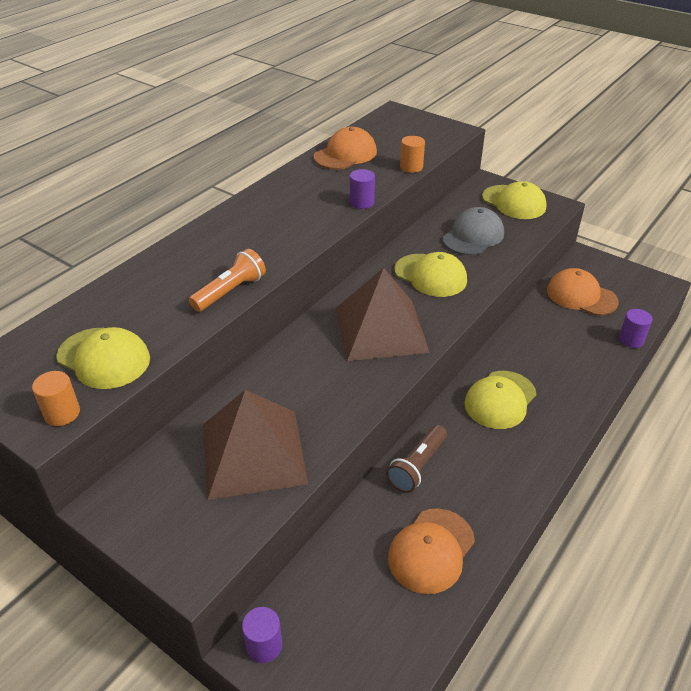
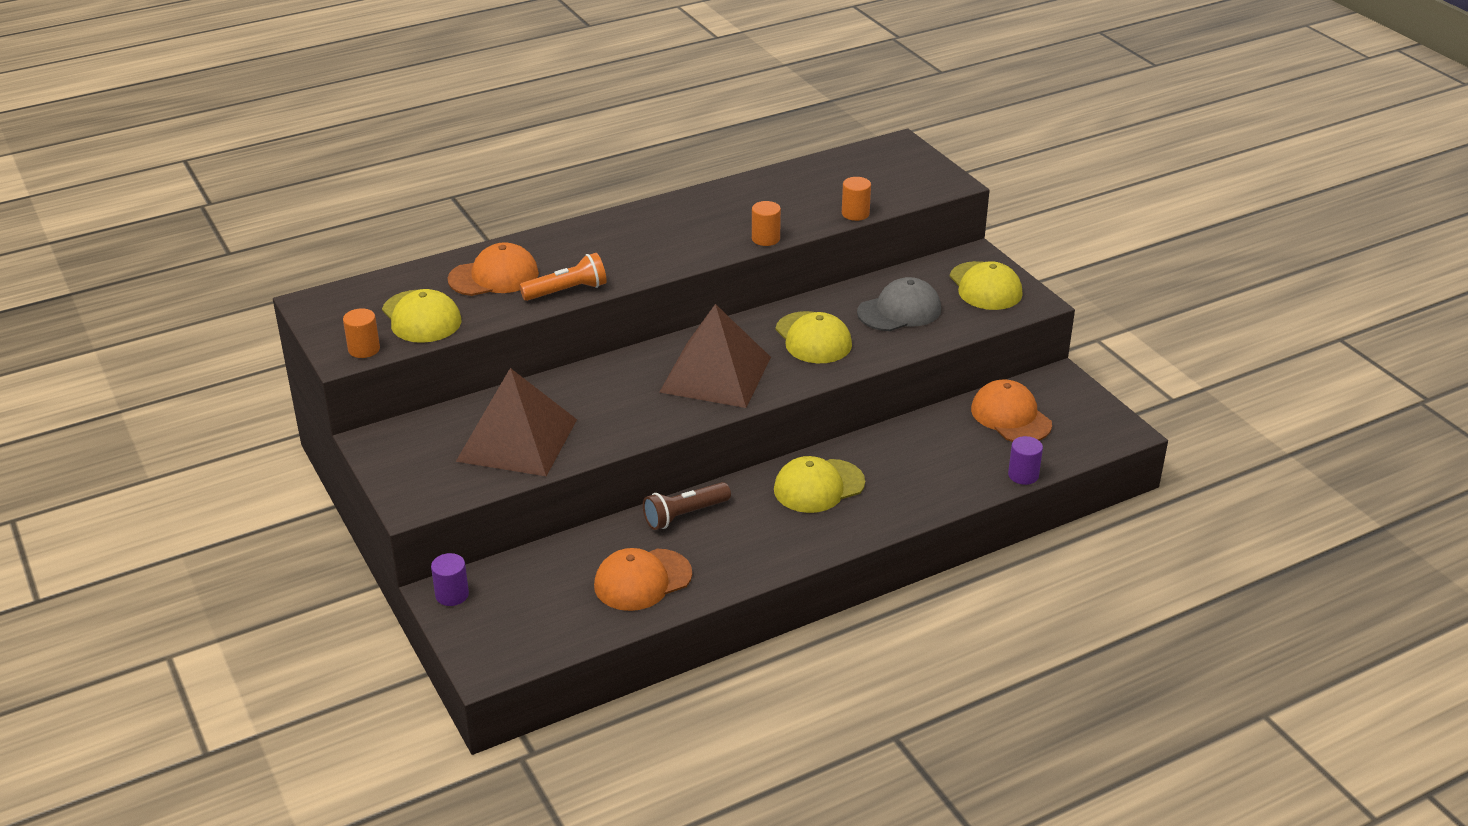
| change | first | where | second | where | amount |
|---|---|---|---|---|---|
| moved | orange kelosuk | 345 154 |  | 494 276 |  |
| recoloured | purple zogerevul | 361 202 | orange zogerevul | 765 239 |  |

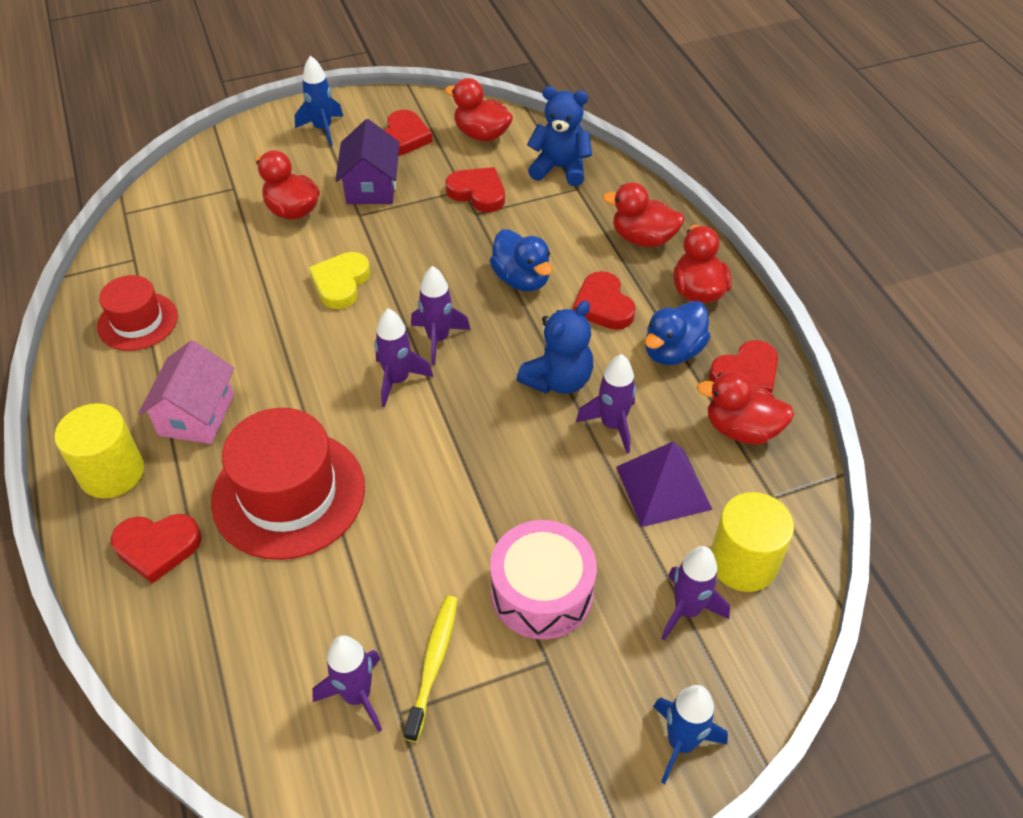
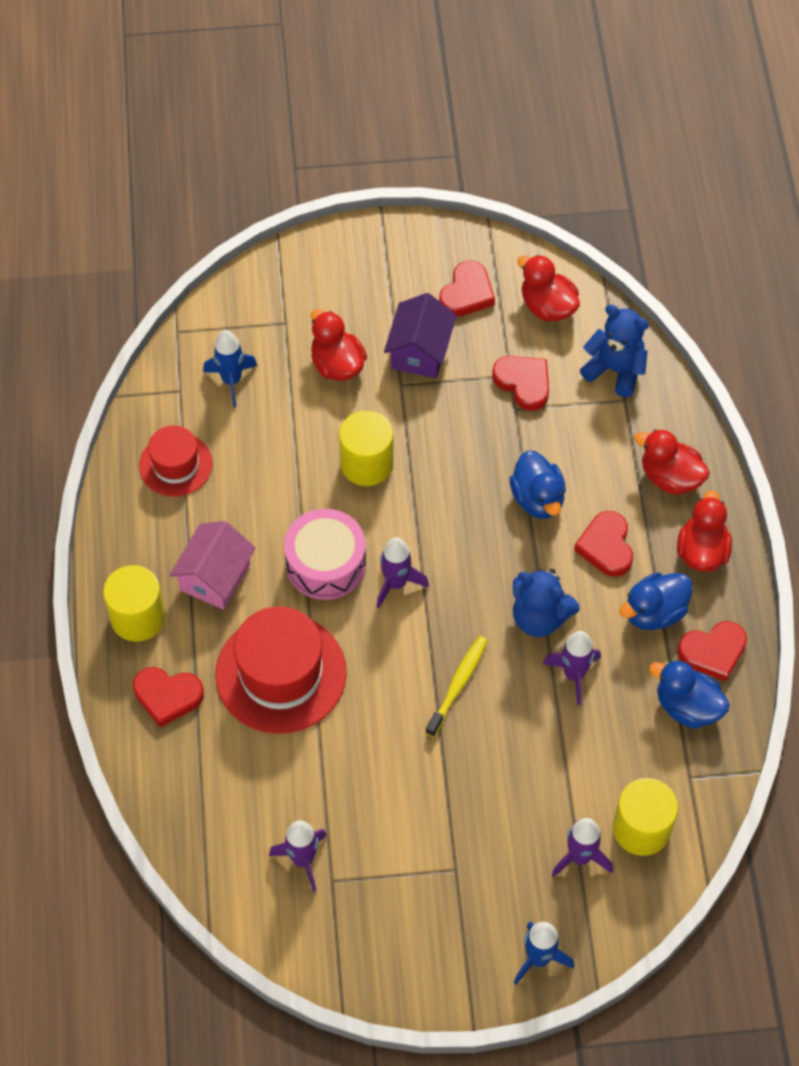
| change | first | where | second | where | amount |
|---|---|---|---|---|---|
| moved | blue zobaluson | 323 129 |  | 231 380 |  |
| moved | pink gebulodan | 542 592 |  | 326 564 |  |
| replaced | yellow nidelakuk | 341 283 | yellow zogerevul | 367 464 |  |
| moved | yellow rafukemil | 433 664 |  | 458 684 |  |
| turned | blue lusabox | 558 380 |  | 539 617 | 60 degrees clockwise |
| recoloured | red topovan | 741 429 | blue topovan | 687 707 |  |
| removed | purple zobaluson | 438 339 |  |  |  |
| removed | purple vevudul | 663 487 |  |  |  |

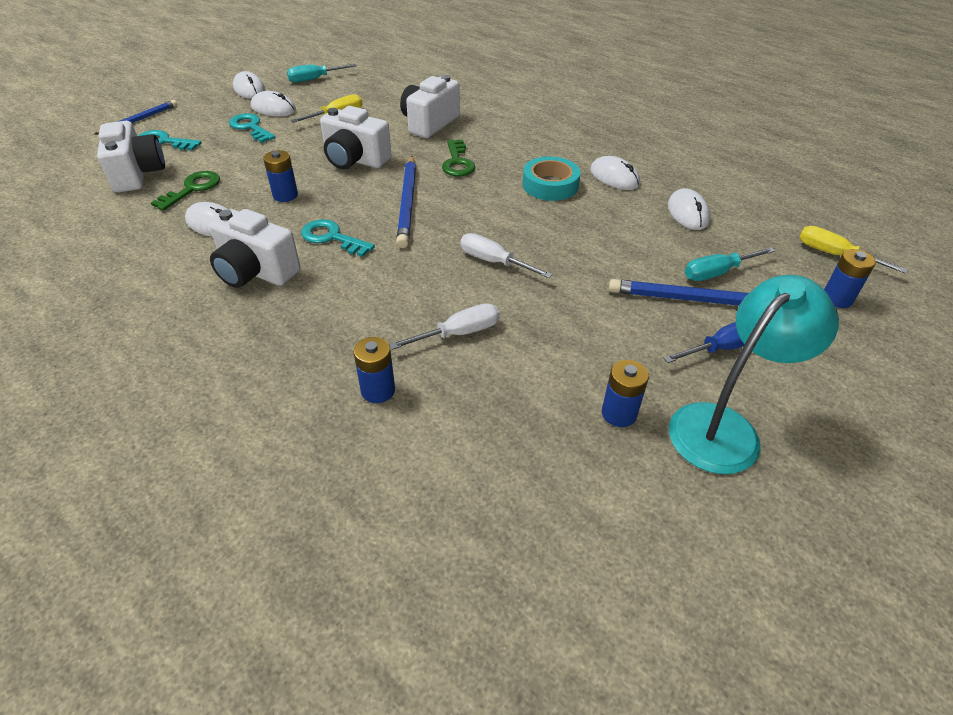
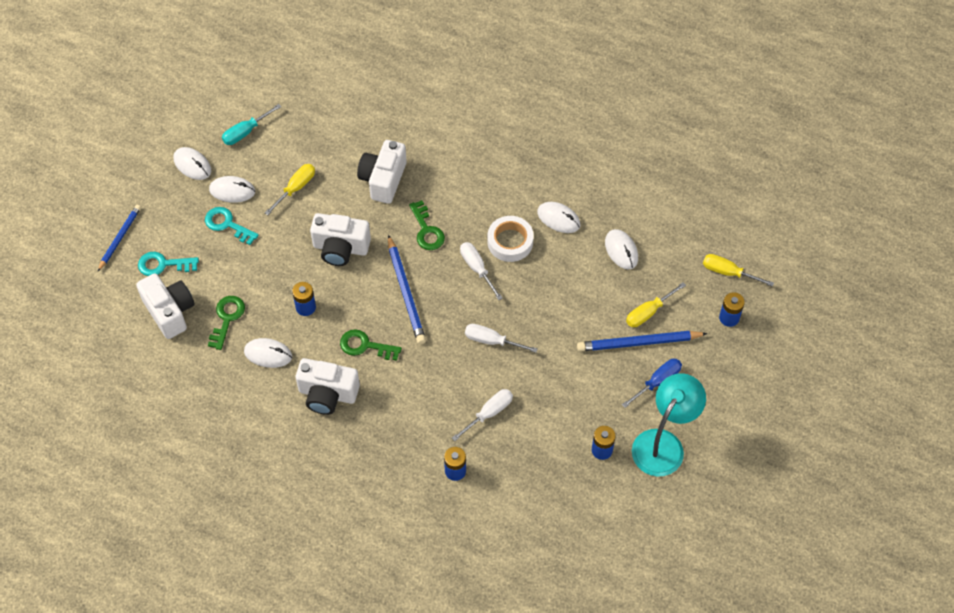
| change | first | where | second | where | amount |
|---|---|---|---|---|---|
| recoloured | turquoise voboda | 332 238 | green voboda | 365 346 |  |
| added |  |  | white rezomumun | 477 269 |  |
| recoloured | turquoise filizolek | 550 185 | white filizolek | 510 242 |  |
| recoloured | turquoise rezomumun | 717 272 | yellow rezomumun | 649 312 |  |

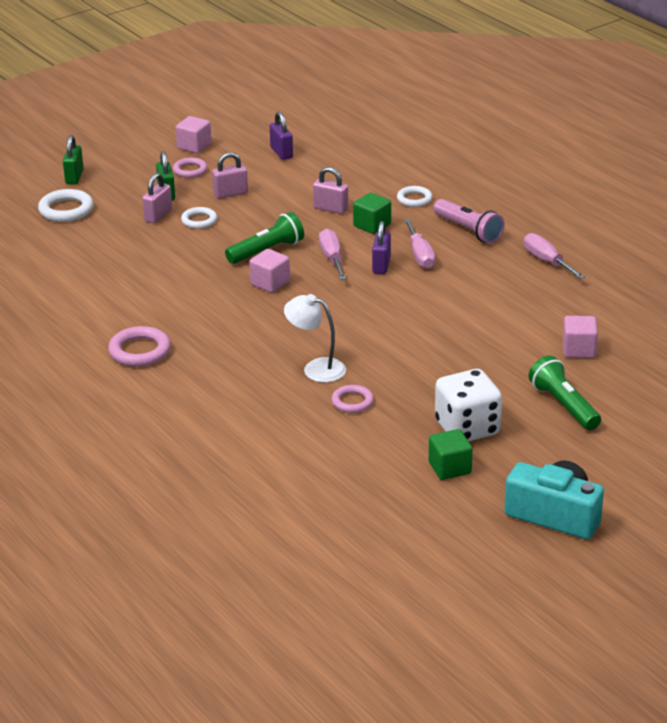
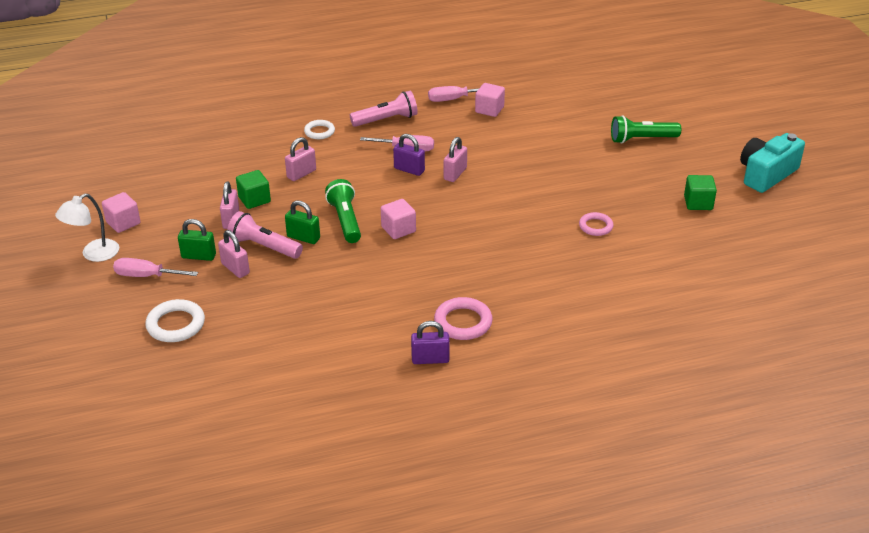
| change | first | where | second | where | amount |
|---|---|---|---|---|---|
| moved | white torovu | 316 368 |  | 93 254 |  |
| moved | pink rezomumun | 332 258 |  | 146 276 |  |
| replaced | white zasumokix | 199 220 | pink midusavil | 264 246 |  |
| moved | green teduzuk | 372 225 |  | 254 200 |  |
| moved | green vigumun | 74 177 |  | 303 237 |  |
| moved | purple vigumun | 281 153 |  | 430 359 |  |
| added |  |  | pink vigumun | 455 174 |  |
| moved | pink teduzuk | 579 350 |  | 489 110 |  |
| removed | pink zasumokix | 190 170 |  |  |  |
| removed | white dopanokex | 467 428 |  |  |  |

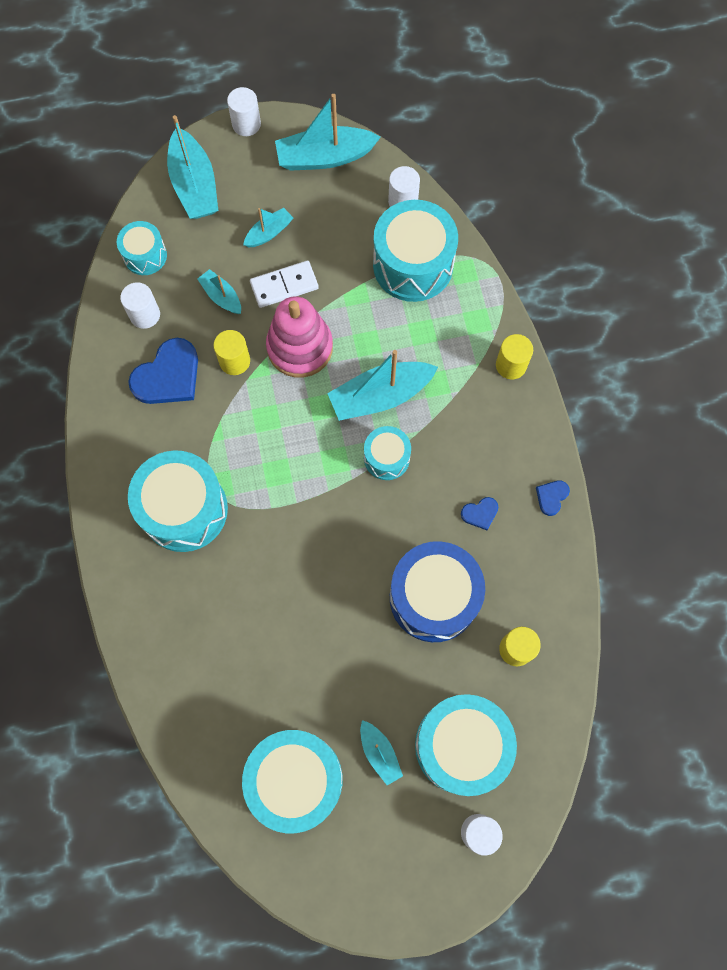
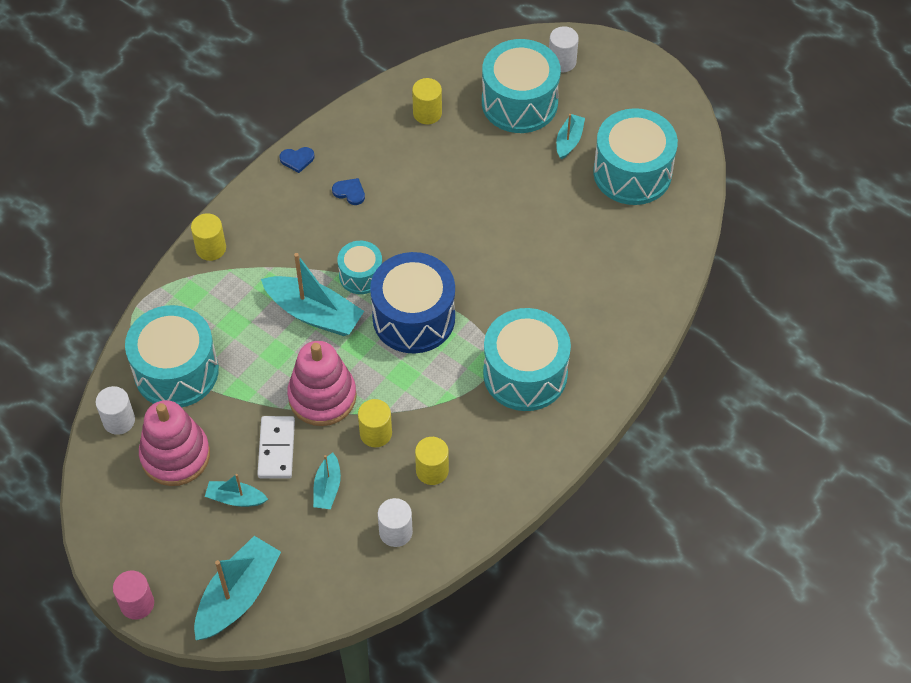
| change | first | where | second | where | amount |
|---|---|---|---|---|---|
| recoloured | white zogerevul | 246 124 | pink zogerevul | 137 604 |  |
| added |  |  | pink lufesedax | 175 455 |  |
| turned | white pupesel | 284 286 |  | 276 449 | 60 degrees clockwise |
| moved | blue gebulodan | 433 597 |  | 413 317 |  |
| replaced | blue nidelakuk | 168 376 | yellow zogerevul | 432 470 |  |
| removed | turquoise gebulodan | 145 255 |  |  |  |
| removed | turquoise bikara | 325 157 |  |  |  |

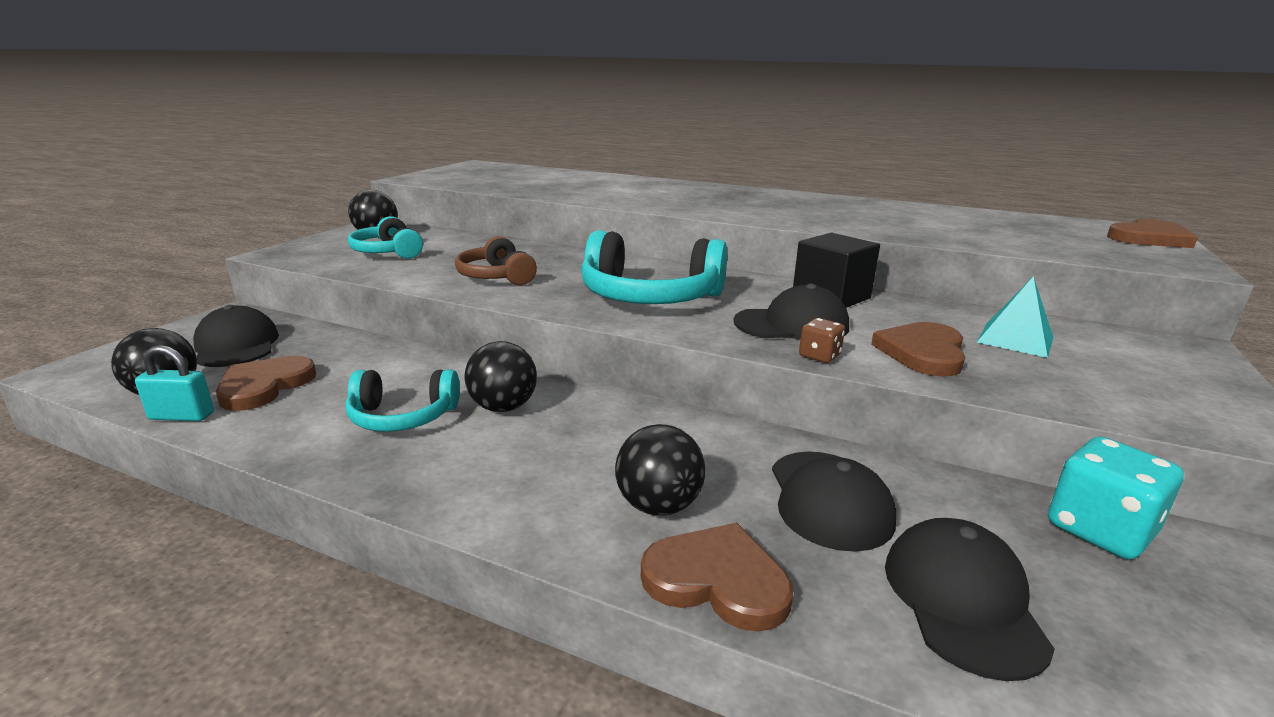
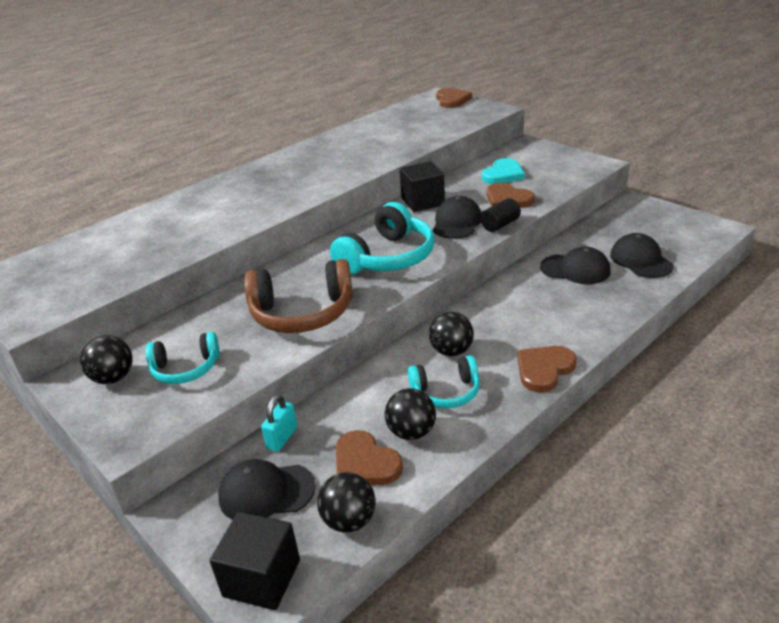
| change | first | where | second | where | amount |
|---|---|---|---|---|---|
| added |  |  | black teduzuk | 262 578 |  |
| resized | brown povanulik | 496 276 |  | 302 313 | x1.67 |
| moved | turquoise vigumun | 181 416 |  | 282 438 |  |
| moved | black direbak | 658 506 |  | 411 432 |  |
| turned | turquoise povanulik | 402 417 |  | 446 392 | 60 degrees clockwise |
| replaced | brown dopanokex | 819 356 | black zogerevul | 500 225 |  |
| replaced | turquoise vevudul | 1015 339 | turquoise nidelakuk | 503 174 |  |
| moved | brown nidelakuk | 717 580 |  | 544 369 |  |
| turned | black kelosuk | 962 600 |  | 641 260 | 45 degrees clockwise |
| removed | turquoise dopanokex | 1099 529 |  |  |  |

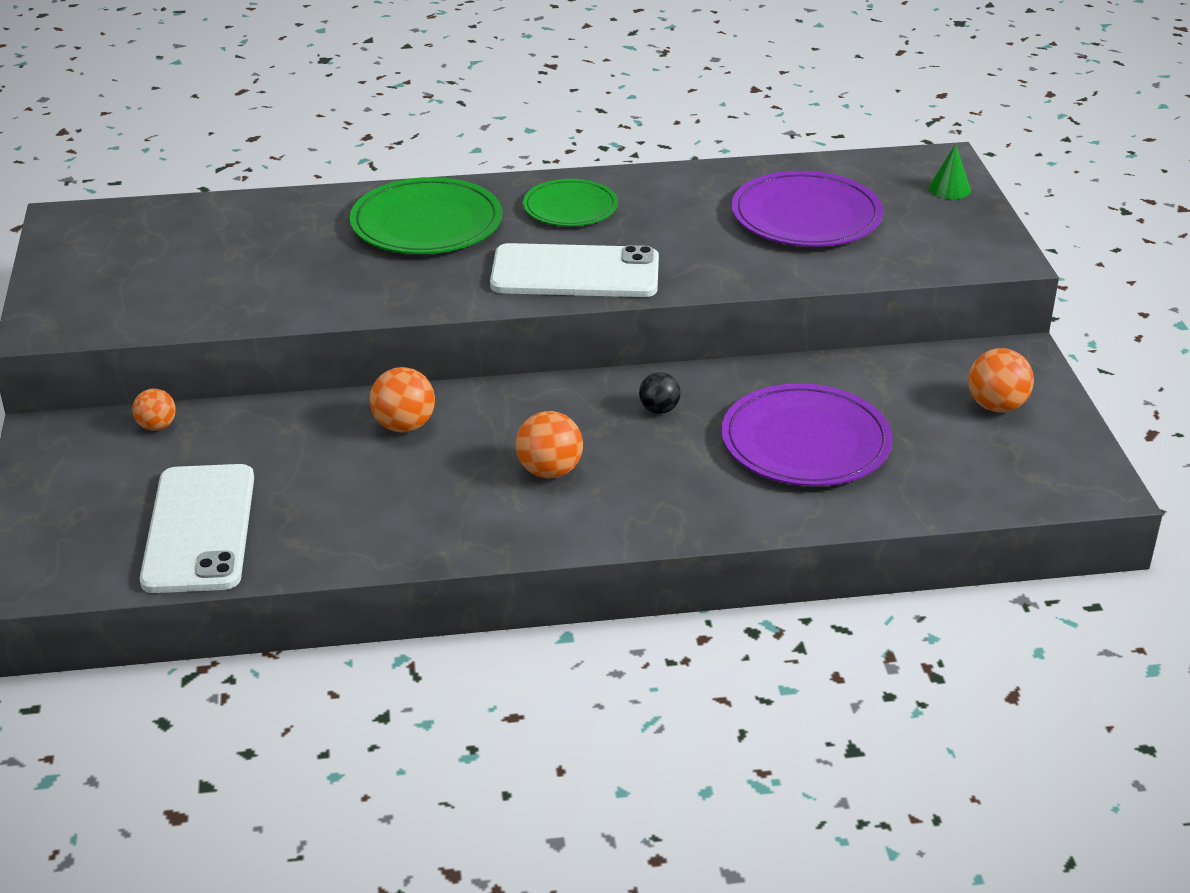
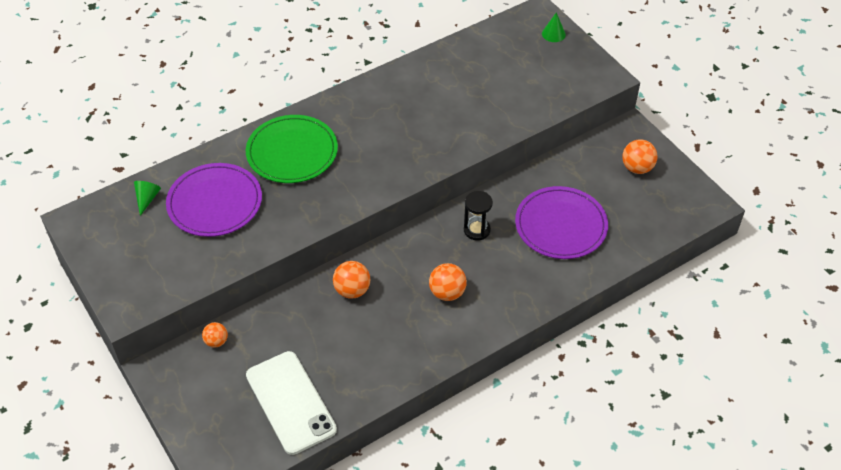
| change | first | where | second | where | amount |
|---|---|---|---|---|---|
| added |  |  | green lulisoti | 147 199 |  |
| moved | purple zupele | 806 216 |  | 215 202 |  |
| replaced | black direbak | 659 409 | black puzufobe | 477 230 |  |
| removed | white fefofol | 575 273 |  |  |  |
| removed | green zupele | 570 207 |  |  |  |

